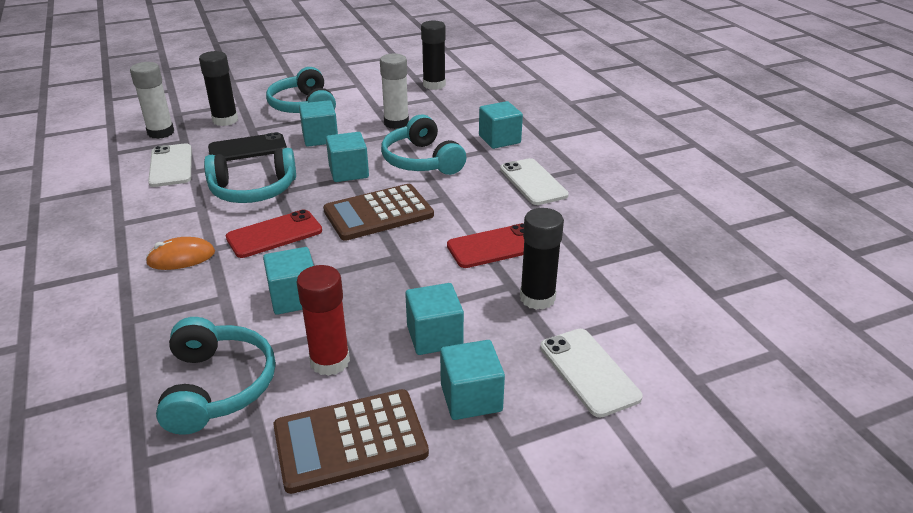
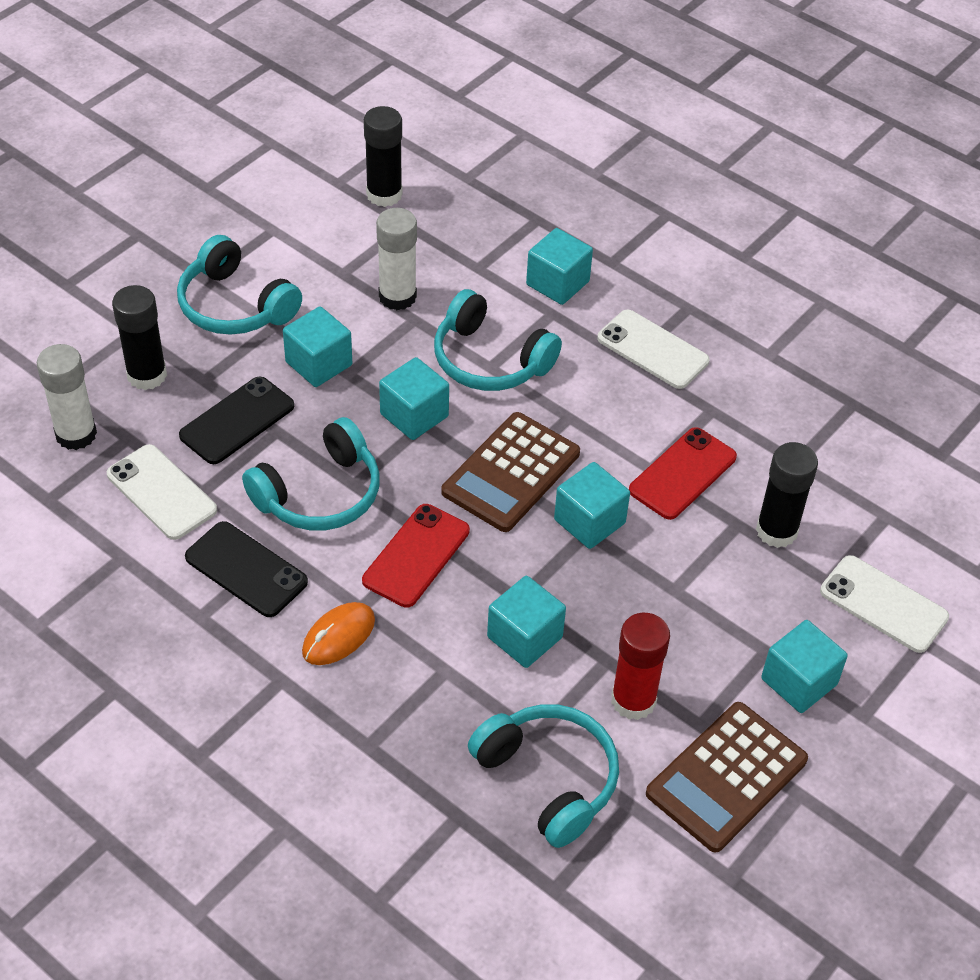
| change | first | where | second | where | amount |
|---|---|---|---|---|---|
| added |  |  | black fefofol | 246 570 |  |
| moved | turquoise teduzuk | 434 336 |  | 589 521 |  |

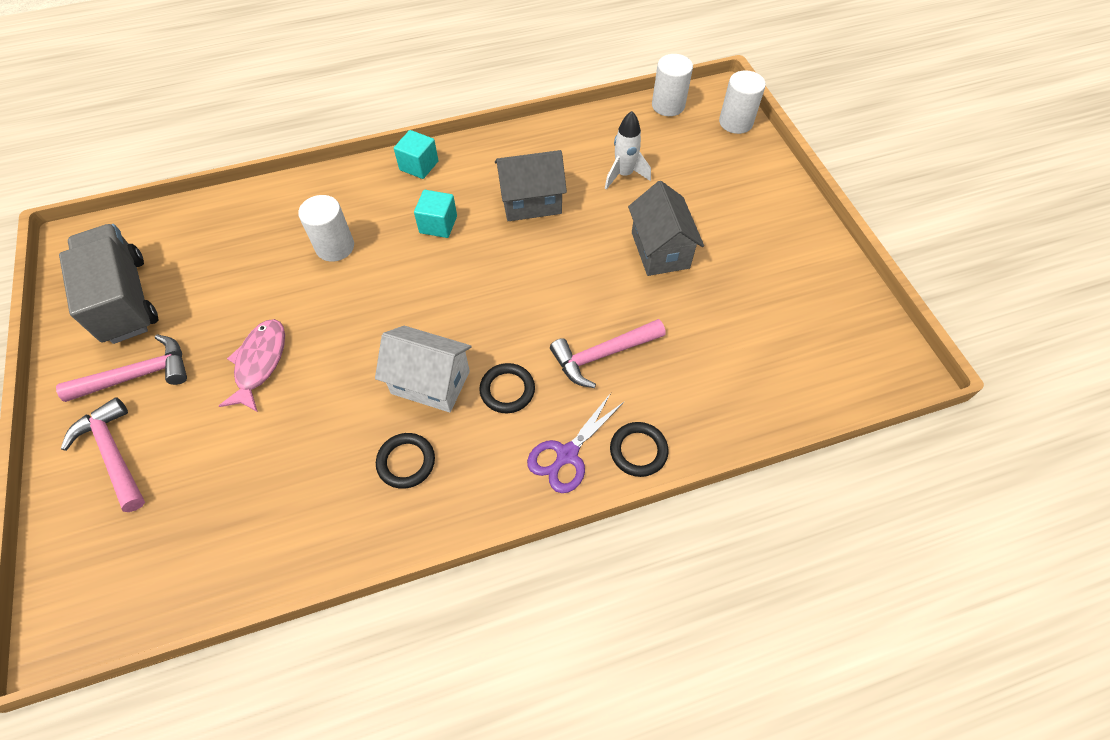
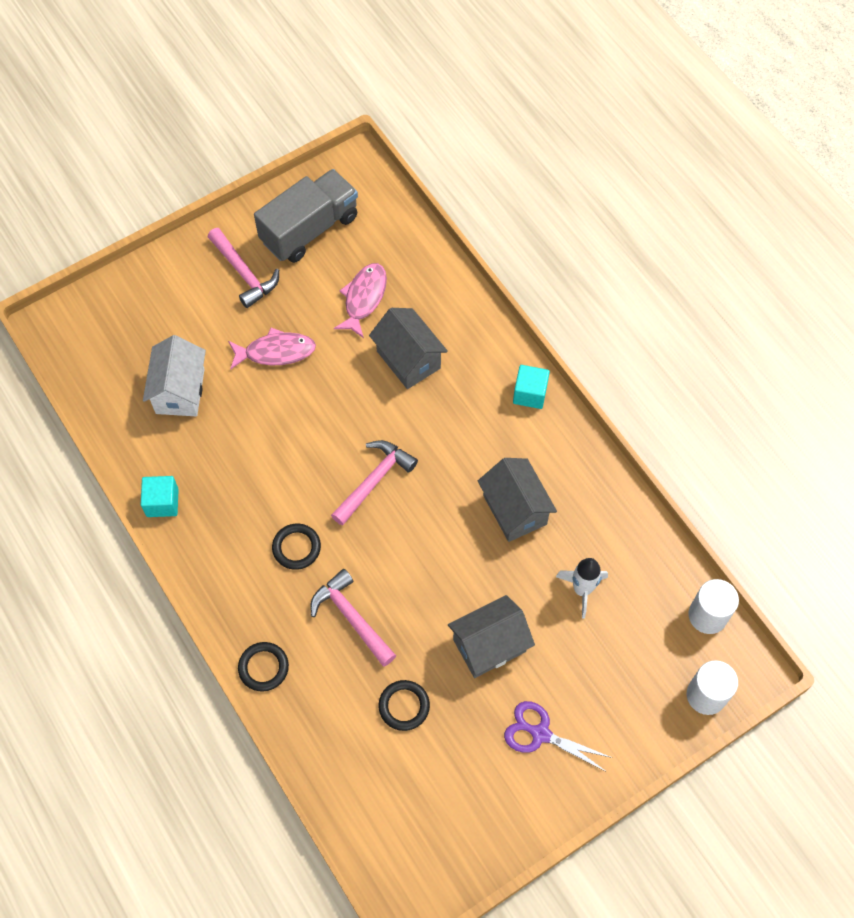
| change | first | where | second | where | amount |
|---|---|---|---|---|---|
| moved | turquoise teduzuk | 438 224 |  | 162 502 |  |
| moved | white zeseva | 430 382 |  | 180 391 |  |
| moved | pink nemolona | 114 453 |  | 374 480 |  |
| added |  |  | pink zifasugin | 364 298 |  |
| replaced | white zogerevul | 335 247 | grey zeseva | 408 360 |  |
| moved | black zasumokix | 406 462 |  | 404 706 |  |
| moved | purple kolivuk | 567 455 |  | 540 733 |  |

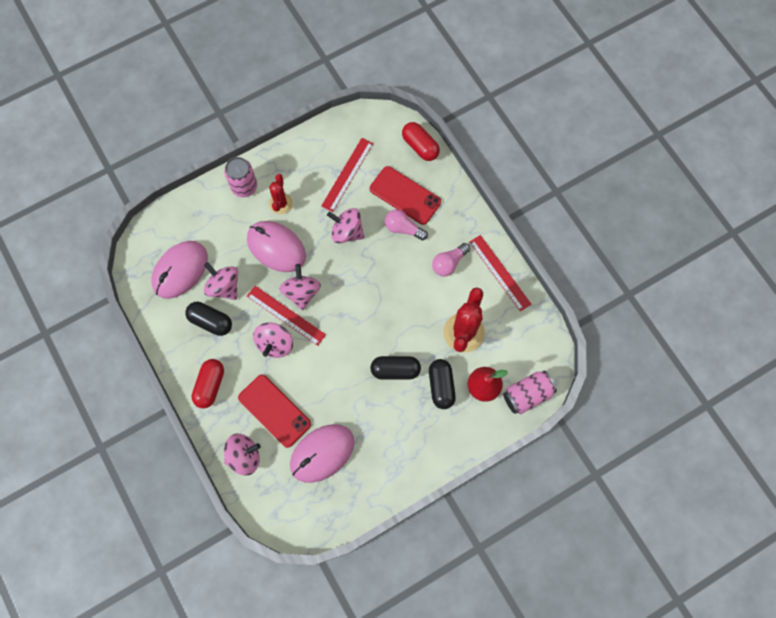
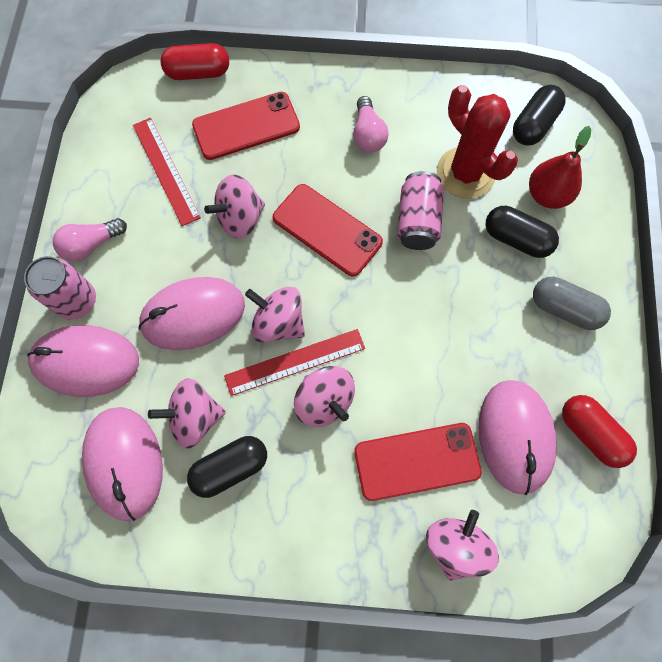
| change | first | where | second | where | amount |
|---|---|---|---|---|---|
| added |  |  | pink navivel | 86 362 |  |
| moved | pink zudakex | 403 228 |  | 91 245 |  |
| added |  |  | red fefofol | 327 230 |  |
| moved | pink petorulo | 527 395 |  | 417 221 |  |
| moved | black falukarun | 395 370 |  | 533 125 |  |
| added |  |  | grey falukarun | 564 309 |  |
| moved | red falukarun | 210 385 |  | 590 433 |  |
| removed | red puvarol | 280 203 |  |  |  |
| removed | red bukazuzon | 500 272 |  |  |  |

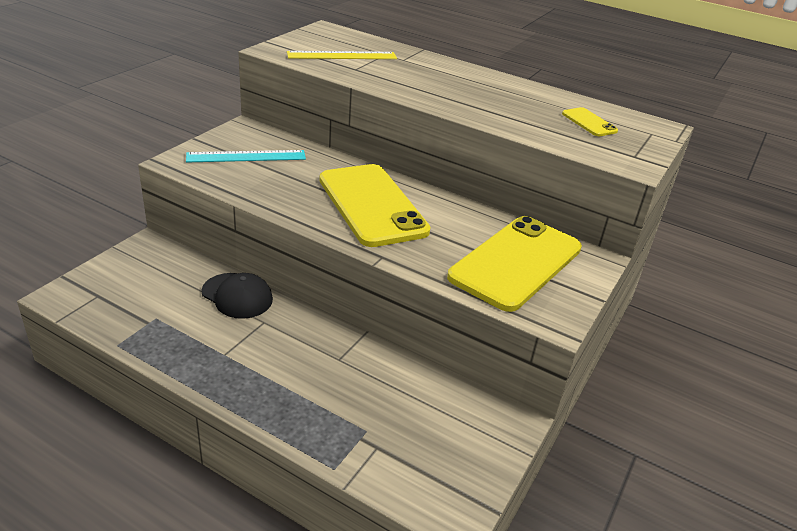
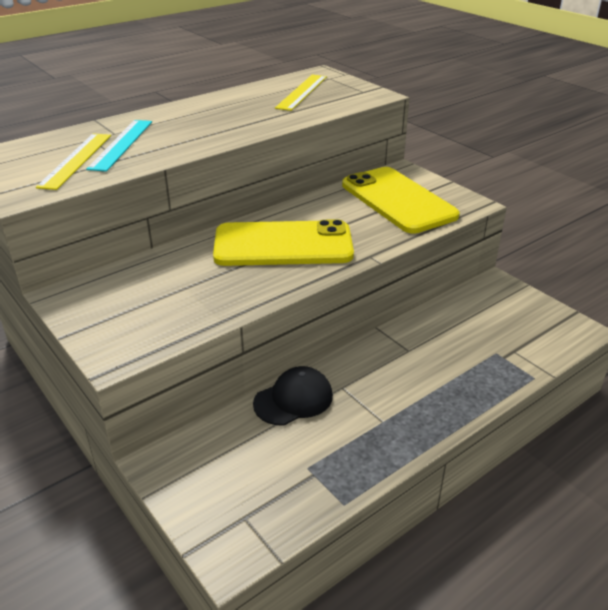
| change | first | where | second | where | amount |
|---|---|---|---|---|---|
| moved | turquoise bukazuzon | 246 156 |  | 122 144 |  |
| replaced | yellow fefofol | 589 122 | yellow bukazuzon | 302 92 |  |

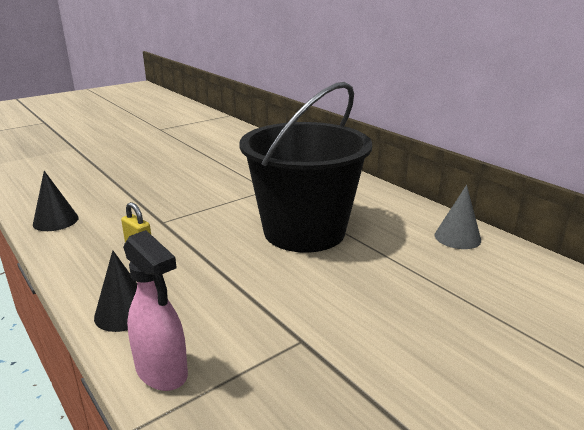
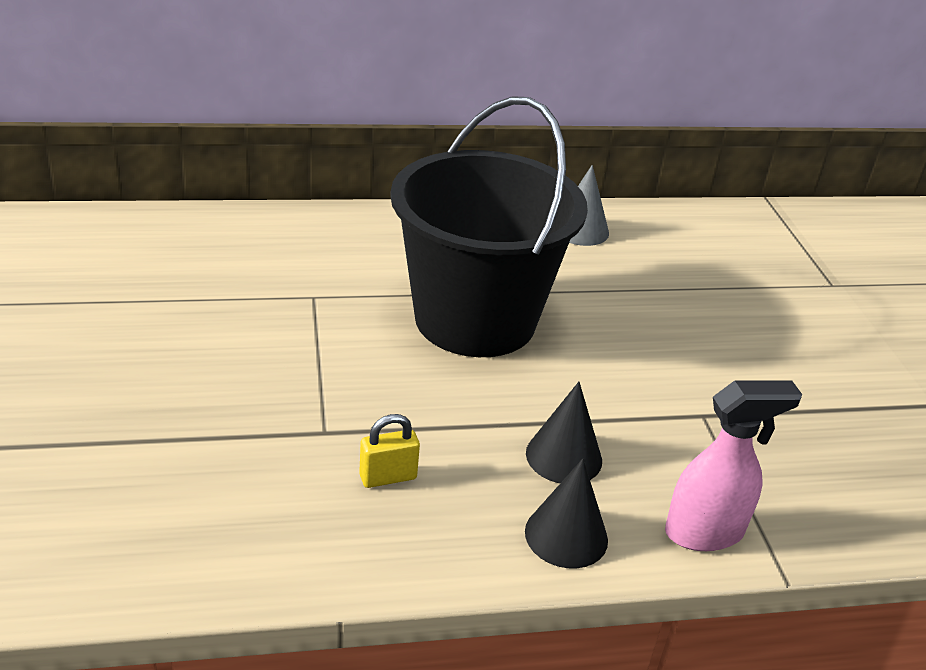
| change | first | where | second | where | amount |
|---|---|---|---|---|---|
| moved | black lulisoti | 55 221 |  | 564 456 |  |

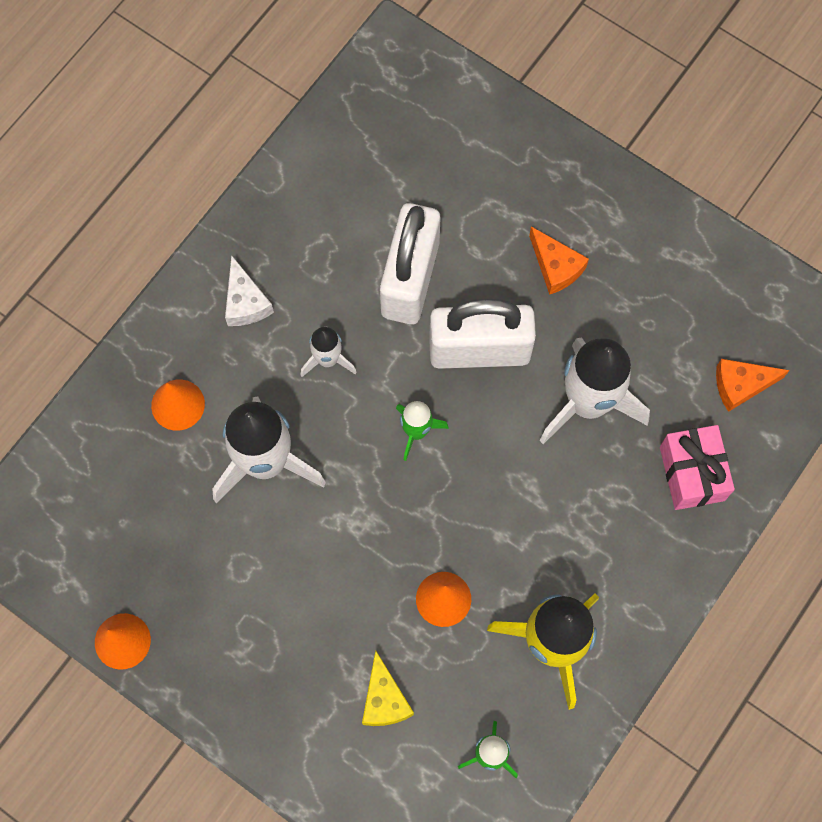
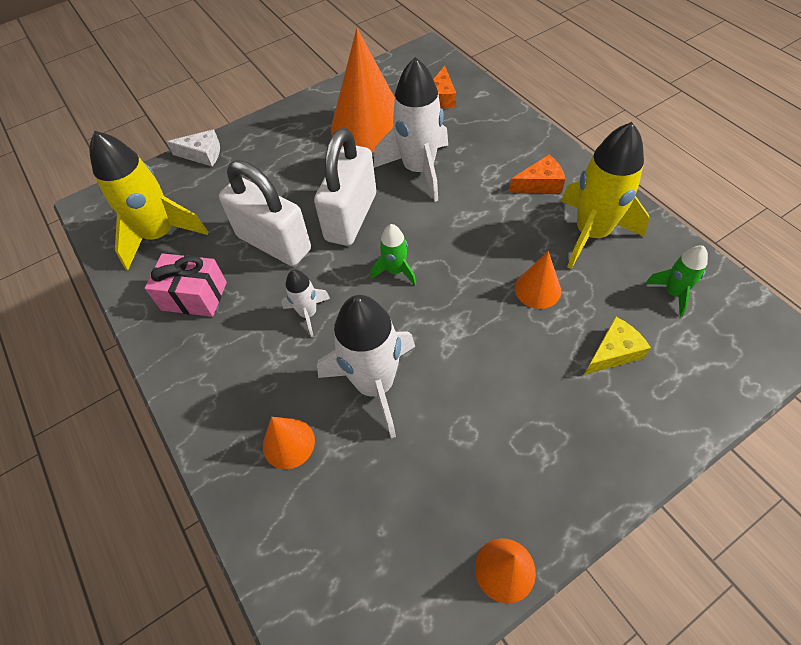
| change | first | where | second | where | amount |
|---|---|---|---|---|---|
| added |  |  | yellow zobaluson | 160 235 |  |
| moved | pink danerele | 692 473 |  | 194 296 |  |
| moved | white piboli | 245 302 |  | 202 154 |  |
| added |  |  | orange lulisoti | 368 126 |  |
| moved | orange piboli | 556 267 |  | 540 184 |  |
| turned | yellow piboli | 384 699 |  | 613 352 | 45 degrees counterclockwise |

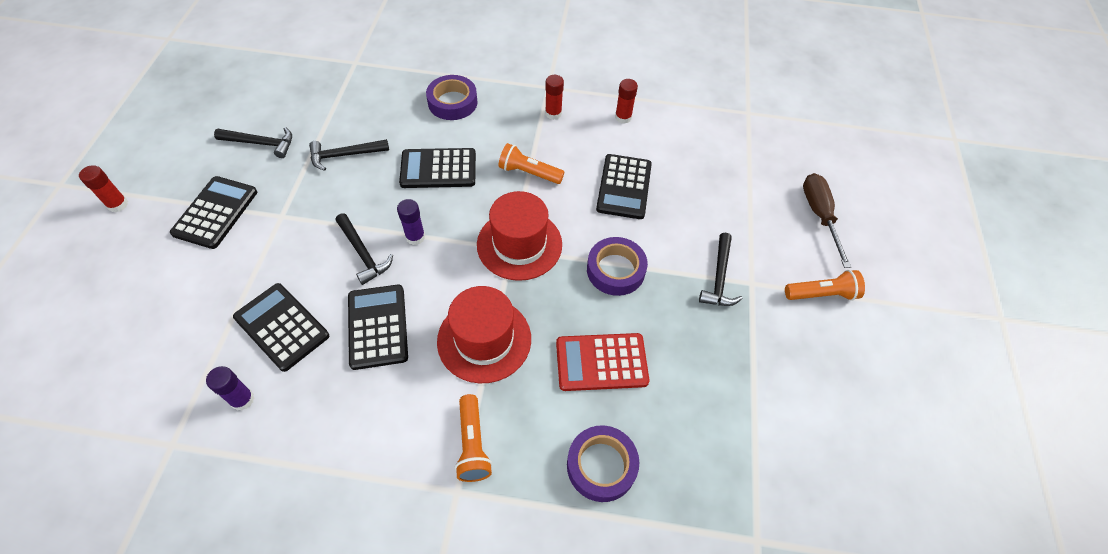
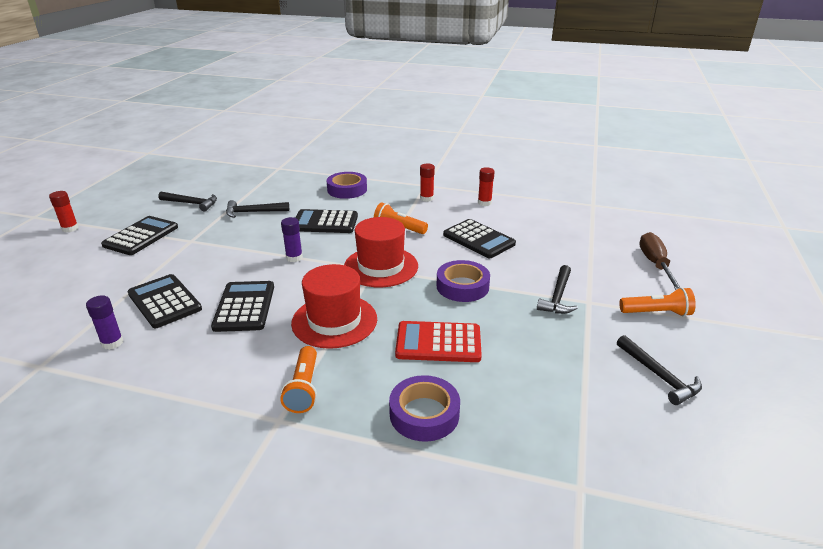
| change | first | where | second | where | amount |
|---|---|---|---|---|---|
| turned | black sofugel | 624 187 |  | 478 239 | 60 degrees counterclockwise |
| moved | black nemolona | 363 254 |  | 659 376 |  |

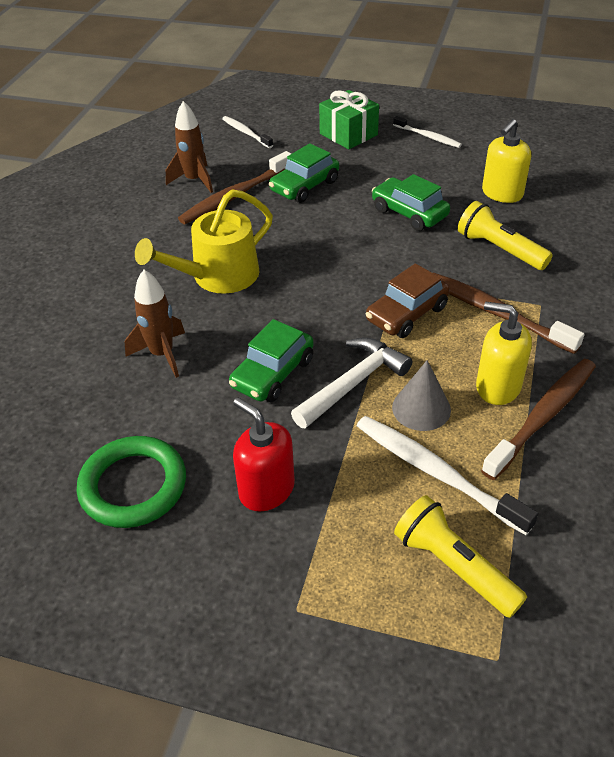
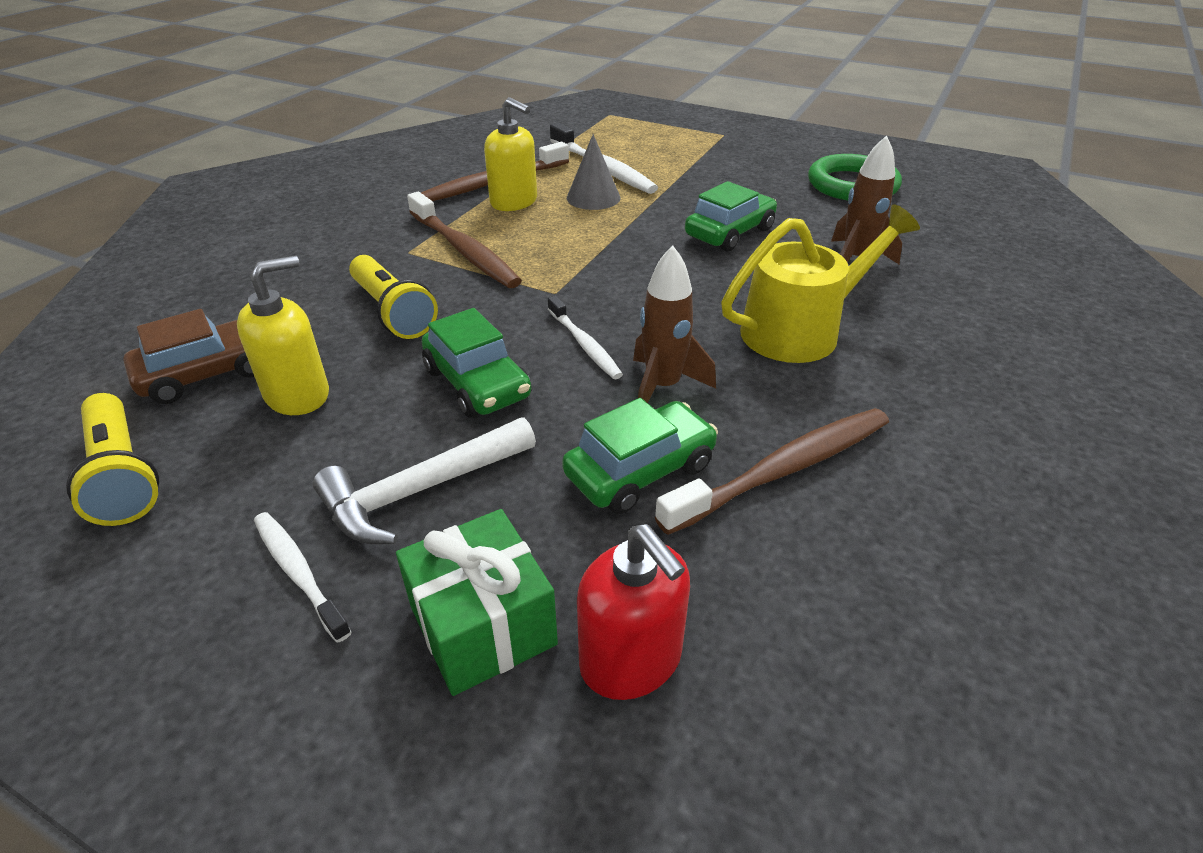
| change | first | where | second | where | amount |
|---|---|---|---|---|---|
| moved | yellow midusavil | 454 566 |  | 122 474 |  |
| moved | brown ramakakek | 406 314 |  | 208 373 |  |
| moved | white nemolona | 352 384 |  | 421 490 |  |
| moved | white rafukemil | 246 133 |  | 584 344 |  |
| moved | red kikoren | 266 489 |  | 631 660 |  |
| moved | brown zobaluson | 194 180 |  | 663 387 |  |

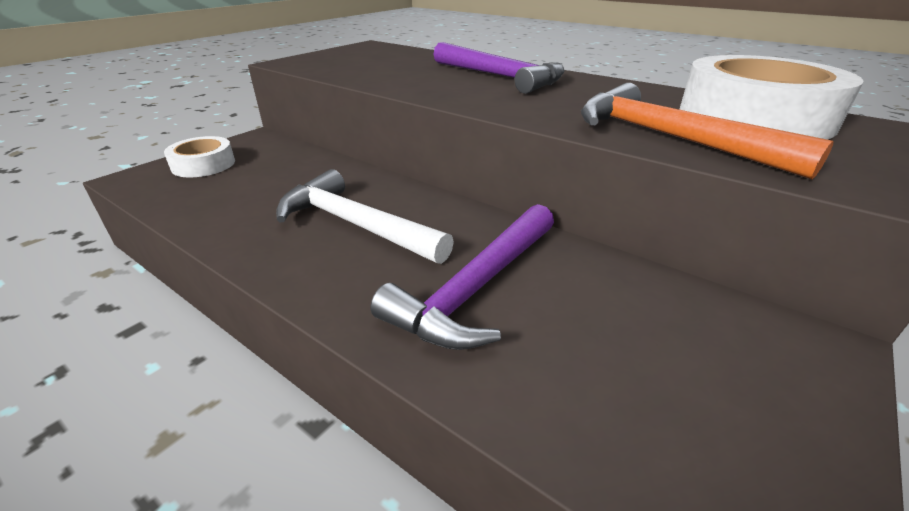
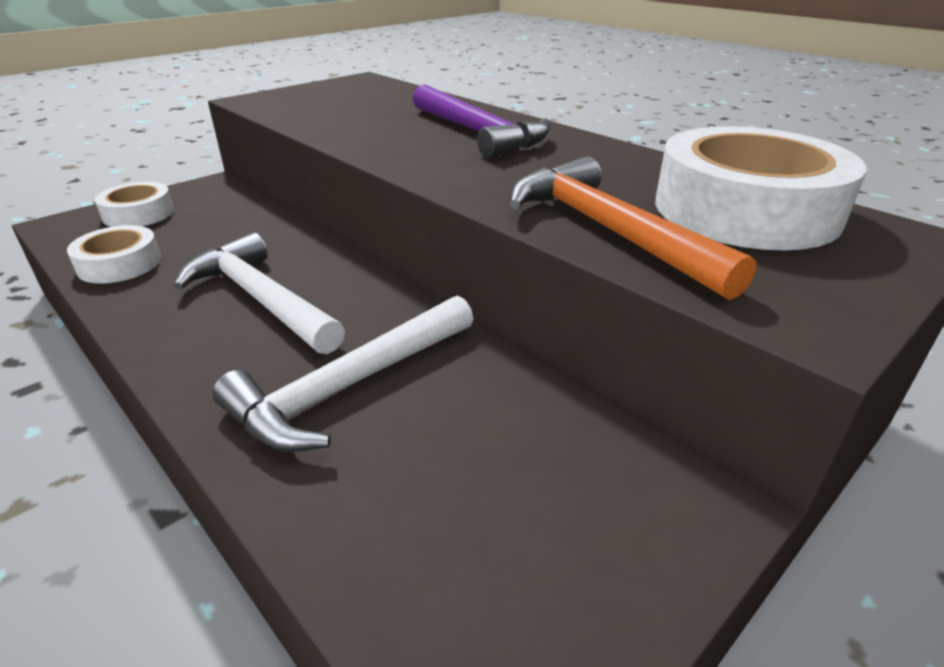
| change | first | where | second | where | amount |
|---|---|---|---|---|---|
| added |  |  | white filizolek | 119 264 |  |
| recoloured | purple nemolona | 477 287 | white nemolona | 350 386 |  |

